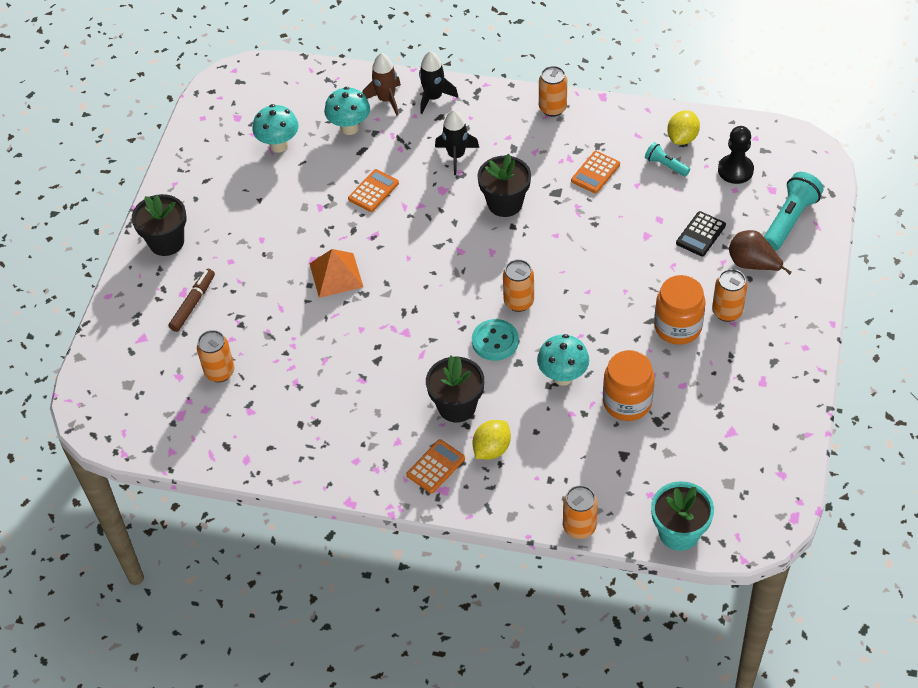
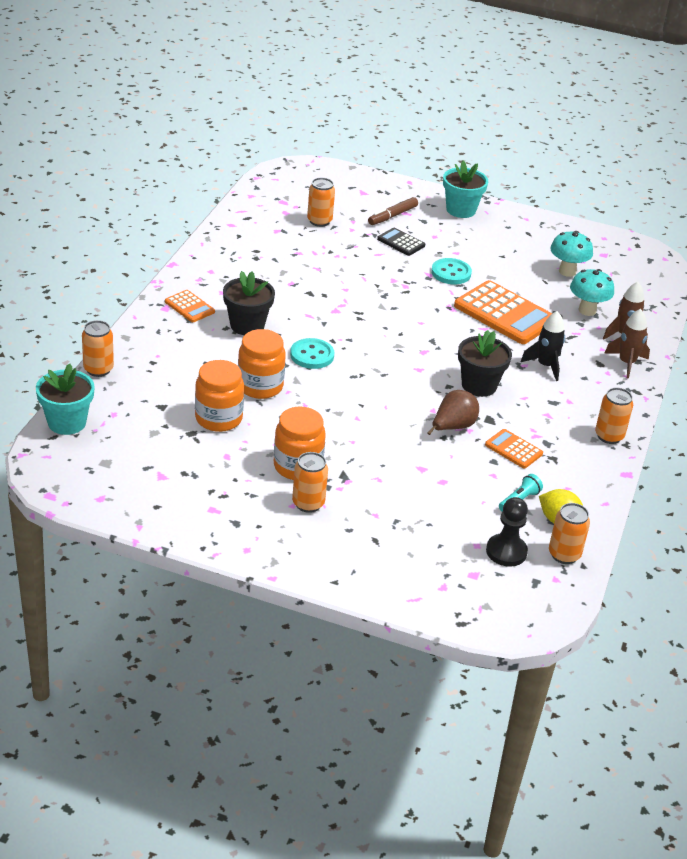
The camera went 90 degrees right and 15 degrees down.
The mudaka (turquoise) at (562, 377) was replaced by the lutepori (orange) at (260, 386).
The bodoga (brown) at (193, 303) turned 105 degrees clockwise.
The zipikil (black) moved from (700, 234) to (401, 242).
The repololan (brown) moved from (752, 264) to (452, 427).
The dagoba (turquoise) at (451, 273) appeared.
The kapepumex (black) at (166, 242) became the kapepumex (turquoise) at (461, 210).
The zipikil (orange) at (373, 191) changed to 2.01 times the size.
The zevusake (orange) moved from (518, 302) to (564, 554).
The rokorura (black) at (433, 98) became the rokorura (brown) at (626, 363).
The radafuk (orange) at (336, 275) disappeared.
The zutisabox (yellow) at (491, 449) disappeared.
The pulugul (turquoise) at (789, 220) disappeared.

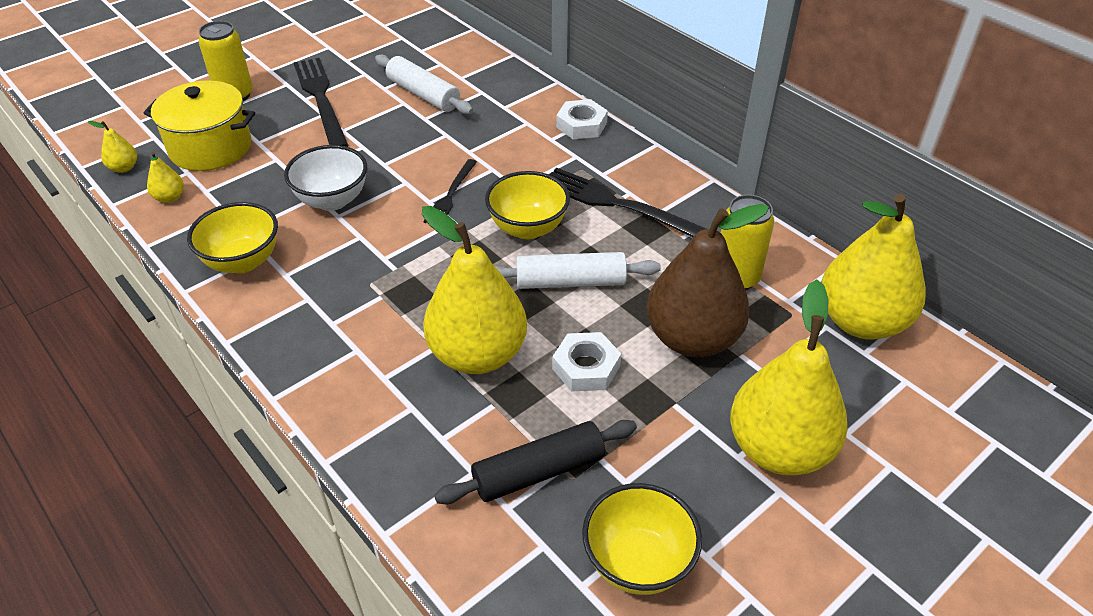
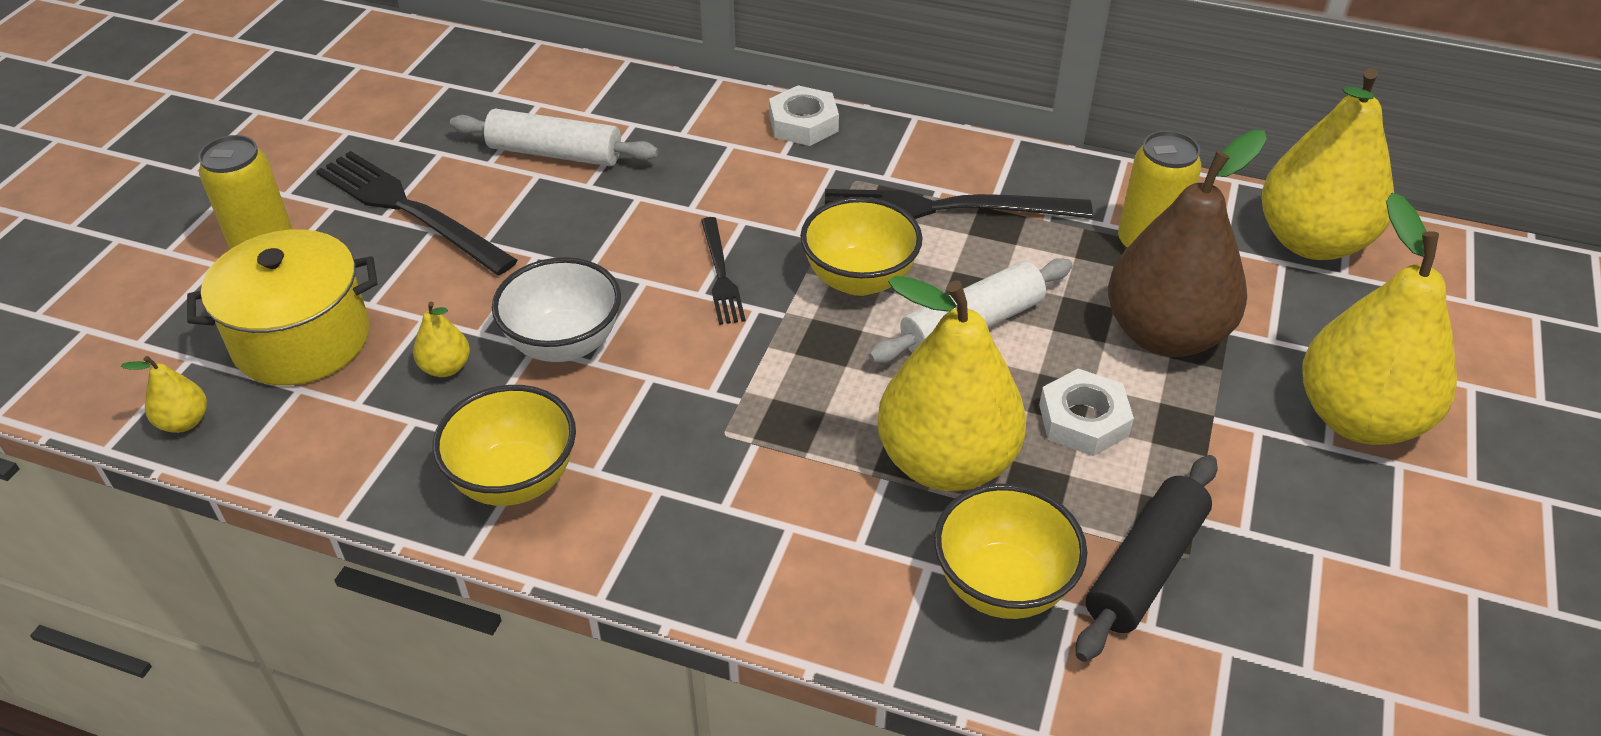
The camera went 30 degrees left and 0 degrees up.
The repololan (yellow) moved from (170, 197) to (446, 367).
The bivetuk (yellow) moved from (637, 562) to (1002, 585).

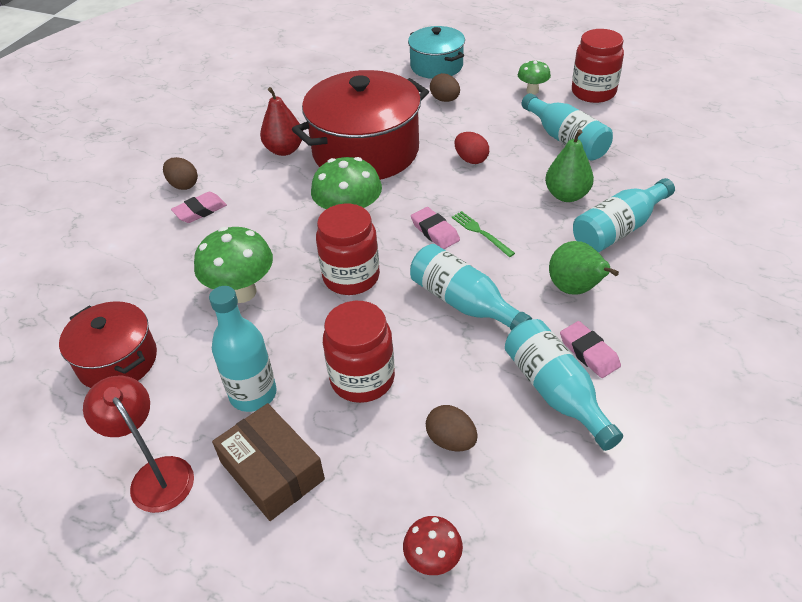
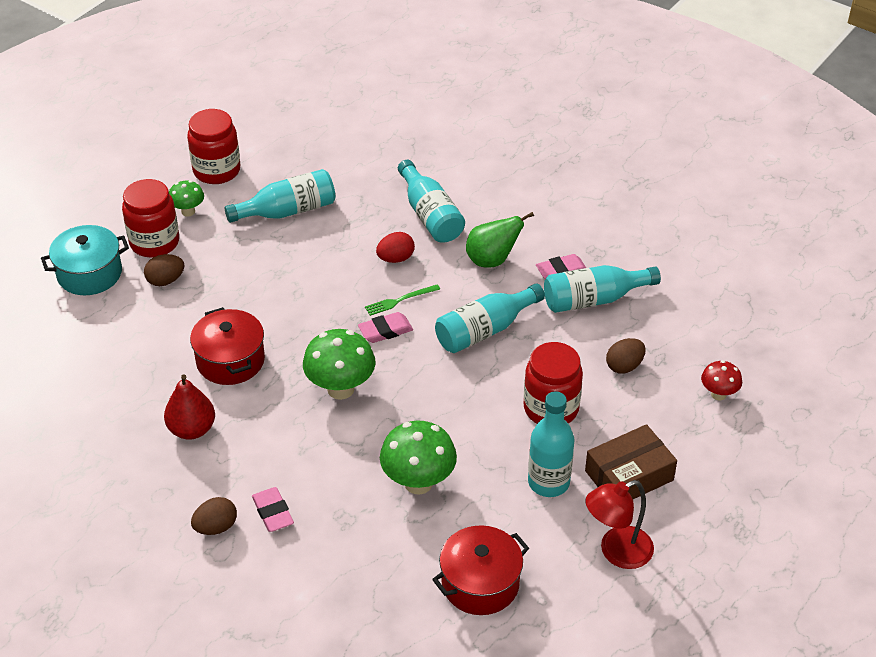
The camera went 80 degrees left and 0 degrees up.
The lutepori (red) moved from (351, 277) to (154, 242).
The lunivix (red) at (366, 151) changed to 0.57 times the size.
The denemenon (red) moved from (471, 159) to (395, 258).
The repololan (green) at (566, 195) disappeared.

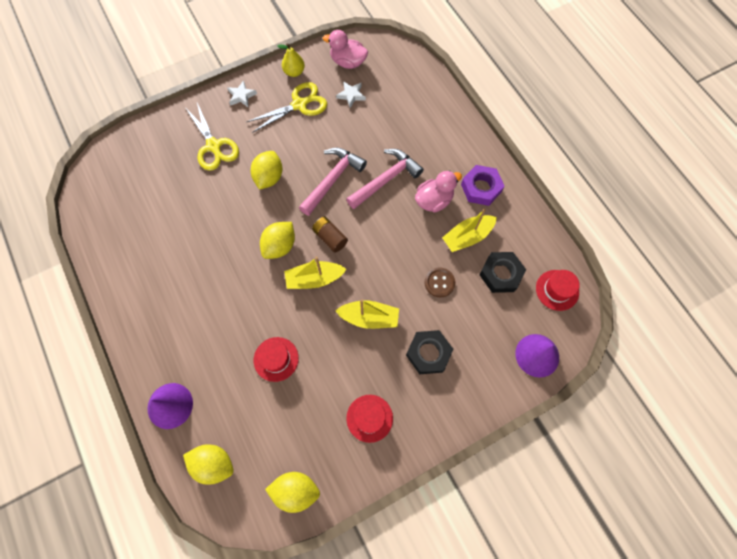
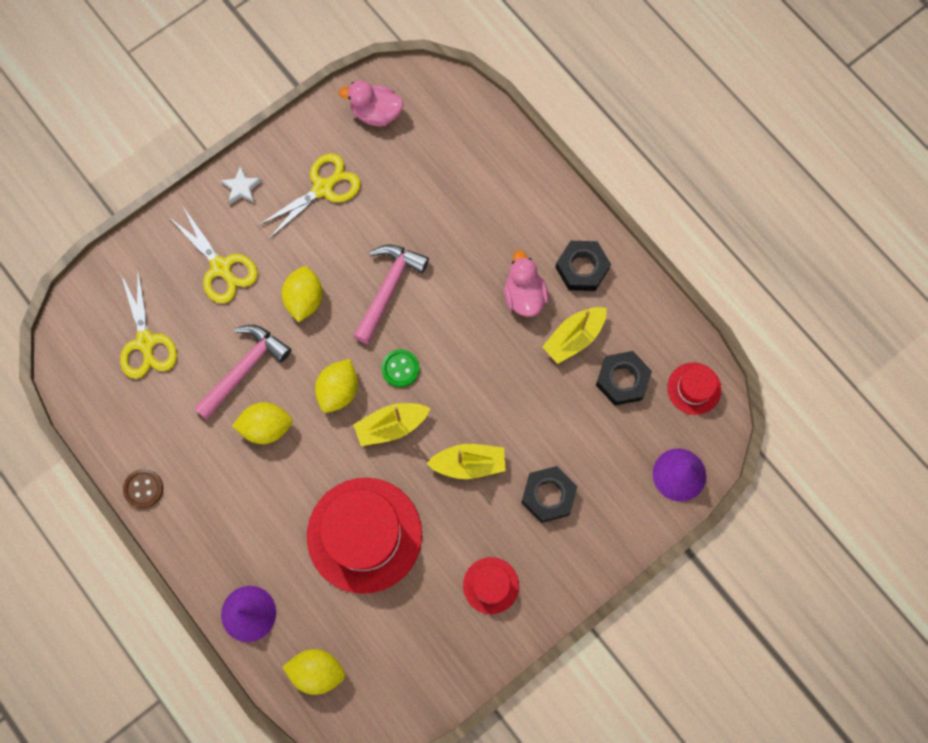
The camera went 10 degrees left and 5 degrees up.
The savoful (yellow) at (145, 342) appeared.
The dagoba (brown) moved from (439, 283) to (143, 488).
The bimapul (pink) moved from (386, 179) to (244, 369).
The zutisabox (yellow) moved from (295, 490) to (266, 427).
The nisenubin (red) at (276, 359) changed to 2.07 times the size.
The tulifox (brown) at (330, 238) was replaced by the dagoba (green) at (400, 368).
The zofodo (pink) at (434, 200) turned 60 degrees counterclockwise.
The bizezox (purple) at (481, 188) became the bizezox (black) at (582, 268).
The repololan (yellow) at (294, 72) disappeared.
The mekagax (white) at (351, 95) disappeared.

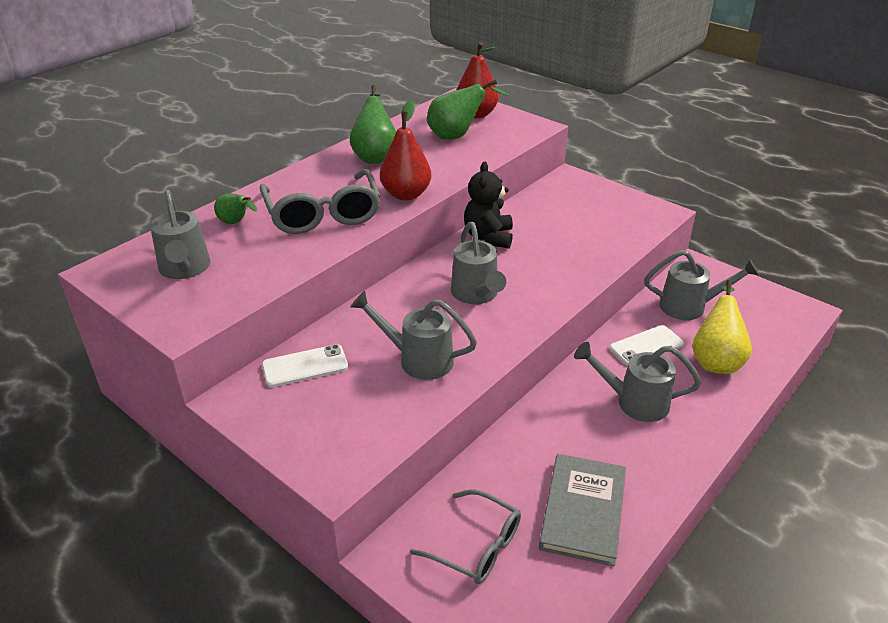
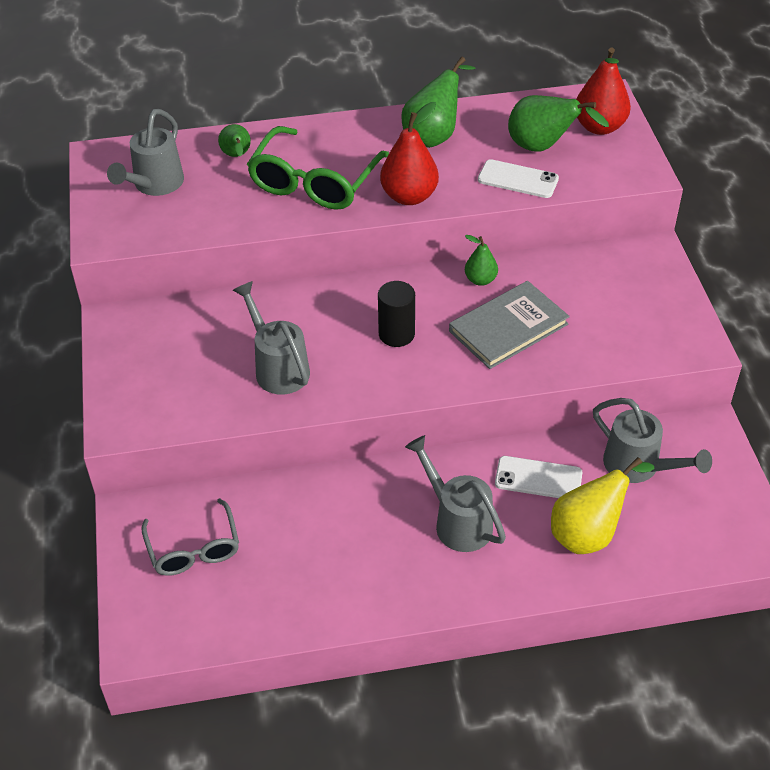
The camera went 40 degrees right and 10 degrees up.
The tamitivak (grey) at (323, 214) became the tamitivak (green) at (314, 182).
The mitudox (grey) at (476, 294) was replaced by the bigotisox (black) at (396, 334).
The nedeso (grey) moved from (583, 511) to (508, 328).
The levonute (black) at (488, 237) was replaced by the repololan (green) at (480, 280).
The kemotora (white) moved from (305, 366) to (518, 179).

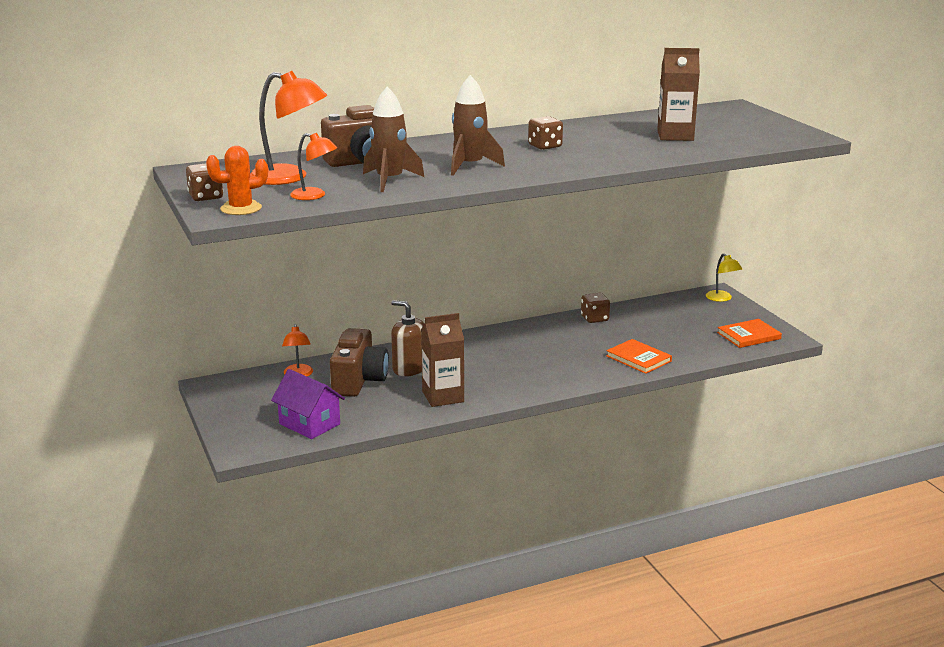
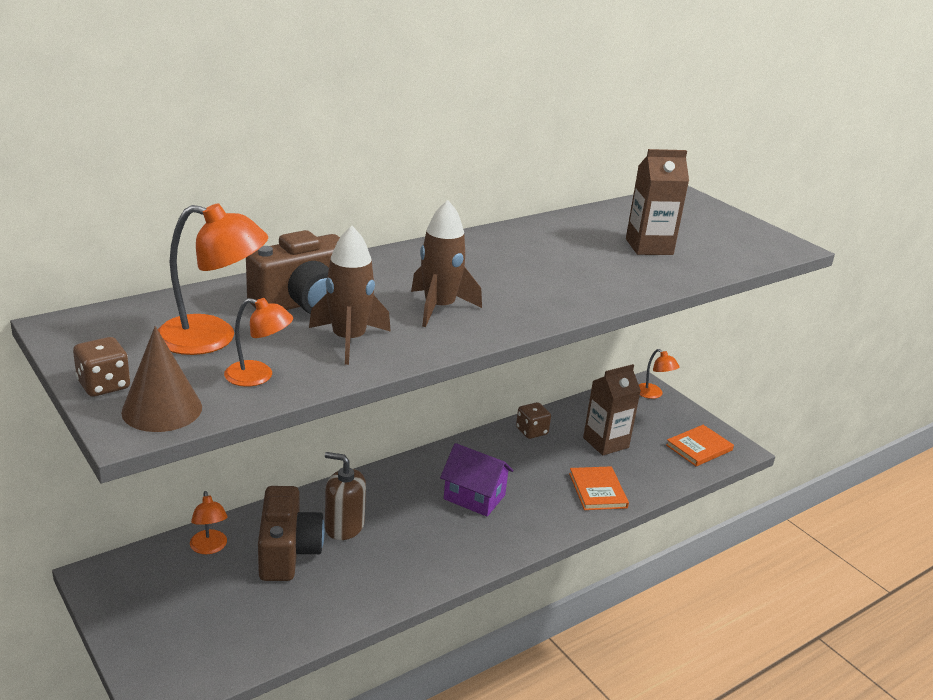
The camera went 15 degrees left and 5 degrees up.
The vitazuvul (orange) at (241, 208) was replaced by the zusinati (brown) at (162, 409).
The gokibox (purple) moved from (309, 424) to (474, 497).
The nedeso (orange) at (638, 358) turned 45 degrees clockwise.
The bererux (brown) moved from (443, 397) to (605, 443).
The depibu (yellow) at (722, 298) became the depibu (orange) at (653, 394).
The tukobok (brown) at (545, 146) disappeared.

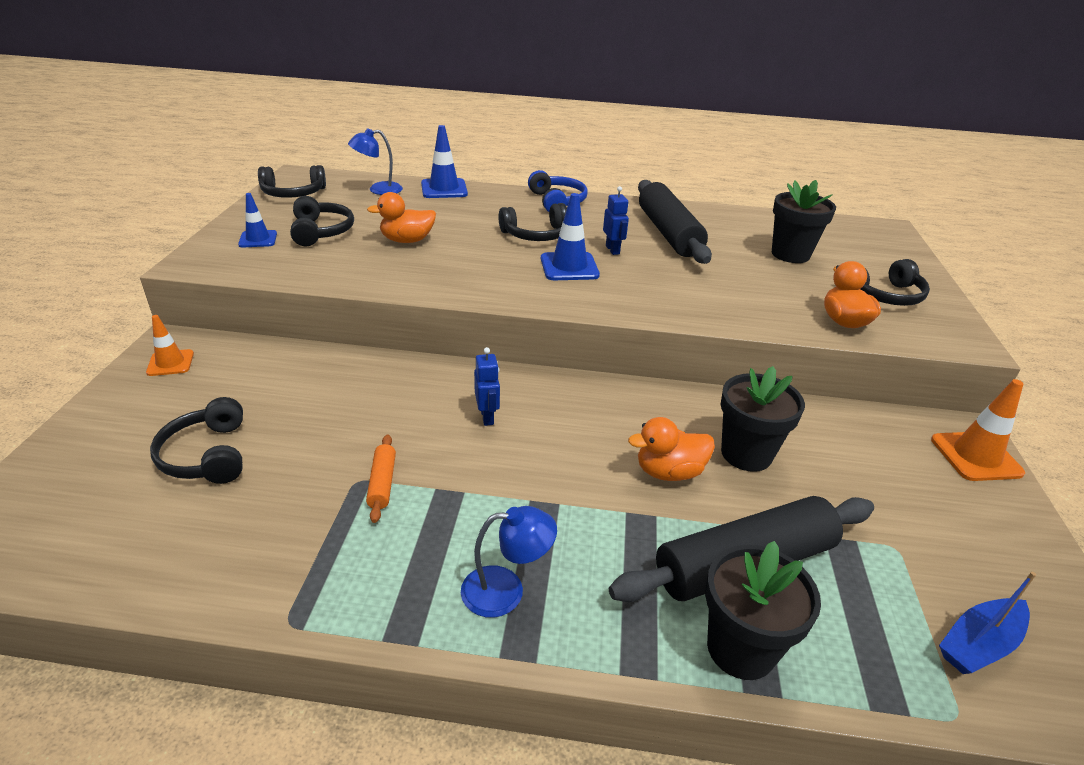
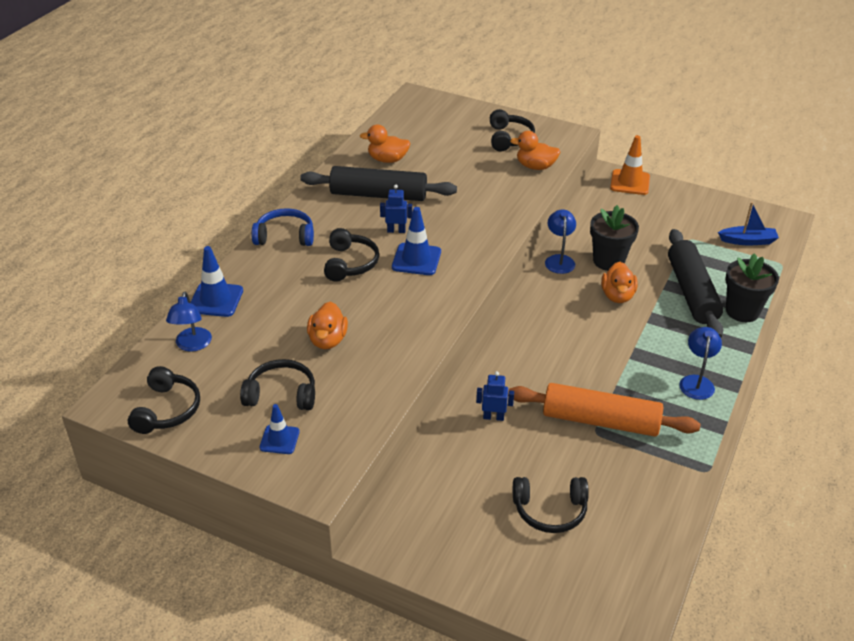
The camera went 70 degrees left and 5 degrees up.
The zofodo (orange) at (387, 160) appeared.
The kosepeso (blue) moved from (487, 417) to (493, 417).
The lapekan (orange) at (382, 483) changed to 2.33 times the size.
The depibu (blue) at (559, 260) appeared.
The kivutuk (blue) at (979, 644) turned 75 degrees counterclockwise.
The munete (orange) at (170, 363) disappeared.
The kapepumex (black) at (790, 254) disappeared.

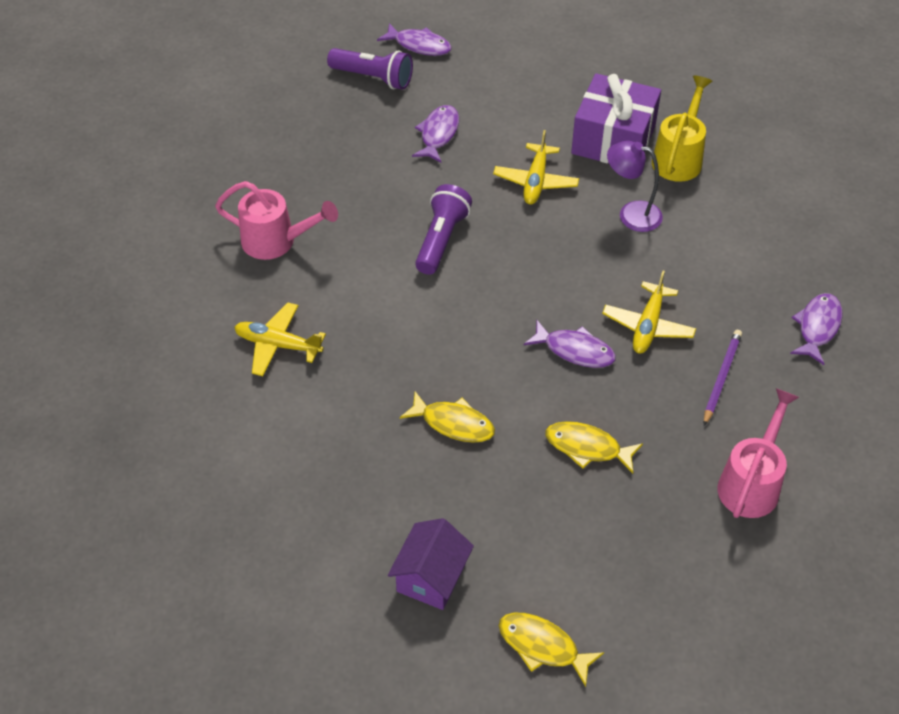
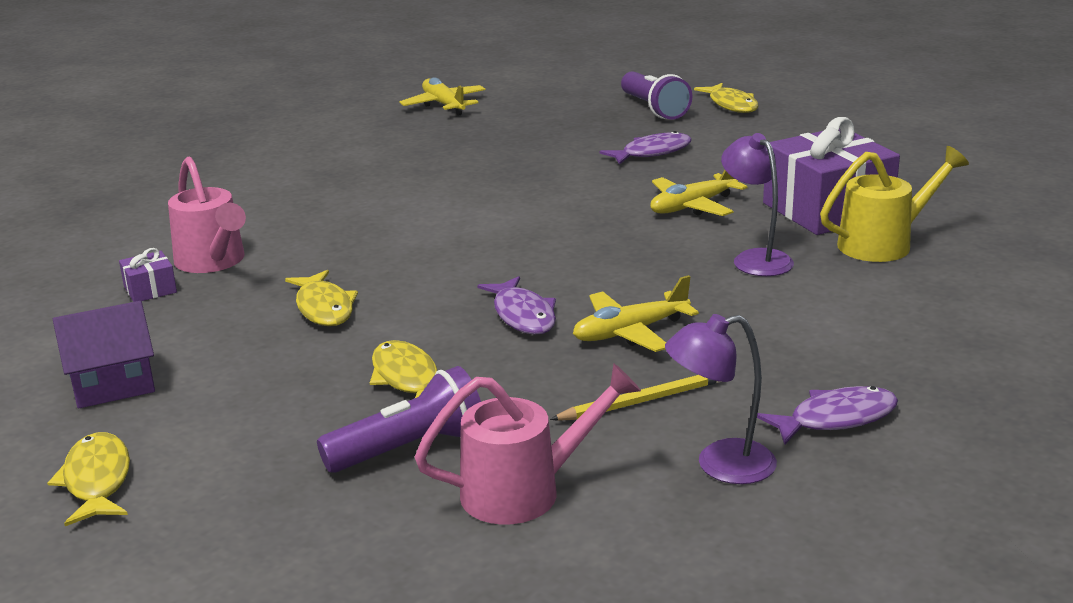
The camera went 45 degrees right and 25 degrees down.
The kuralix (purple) at (150, 289) appeared.
The mitudox (pink) moved from (276, 241) to (213, 262).
The pulugul (purple) moved from (441, 240) to (409, 448).
The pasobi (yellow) moved from (278, 345) to (444, 105).
The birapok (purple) at (721, 377) became the birapok (yellow) at (642, 401).
The depibu (purple) at (720, 465) appeared.
The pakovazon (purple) at (419, 45) became the pakovazon (yellow) at (731, 105).

